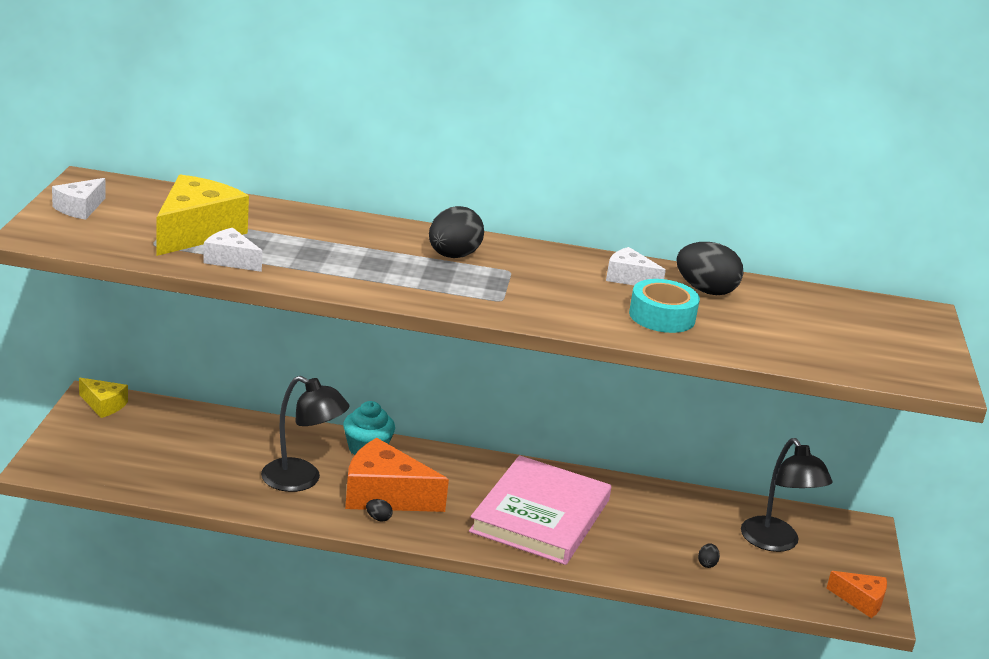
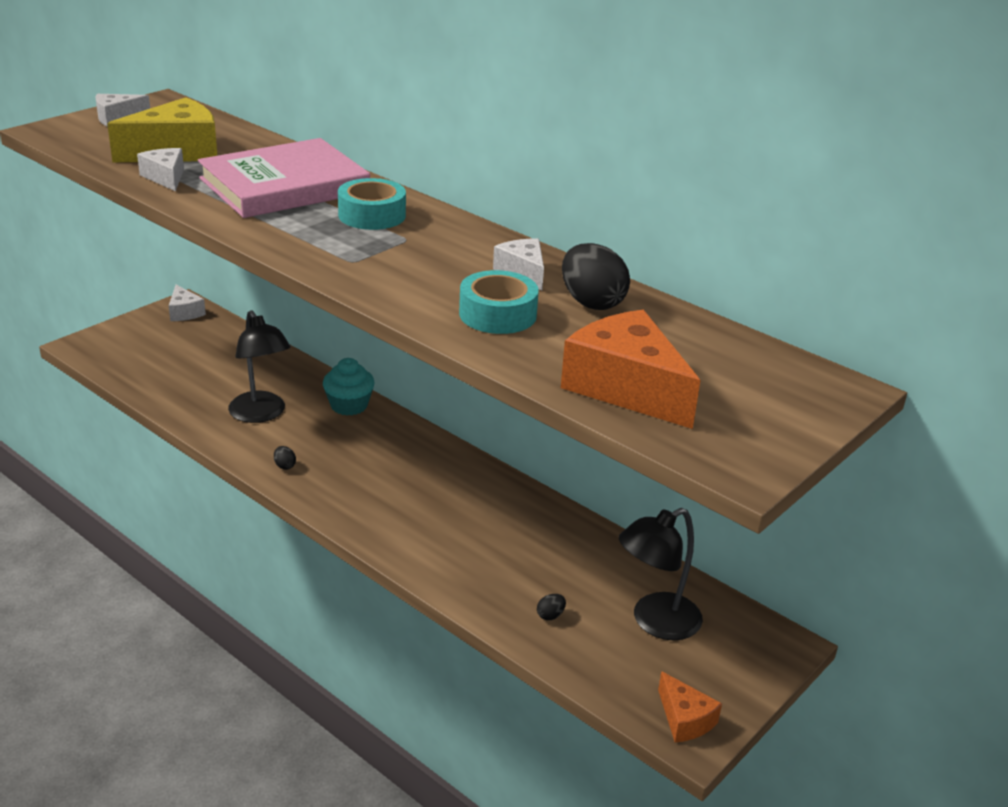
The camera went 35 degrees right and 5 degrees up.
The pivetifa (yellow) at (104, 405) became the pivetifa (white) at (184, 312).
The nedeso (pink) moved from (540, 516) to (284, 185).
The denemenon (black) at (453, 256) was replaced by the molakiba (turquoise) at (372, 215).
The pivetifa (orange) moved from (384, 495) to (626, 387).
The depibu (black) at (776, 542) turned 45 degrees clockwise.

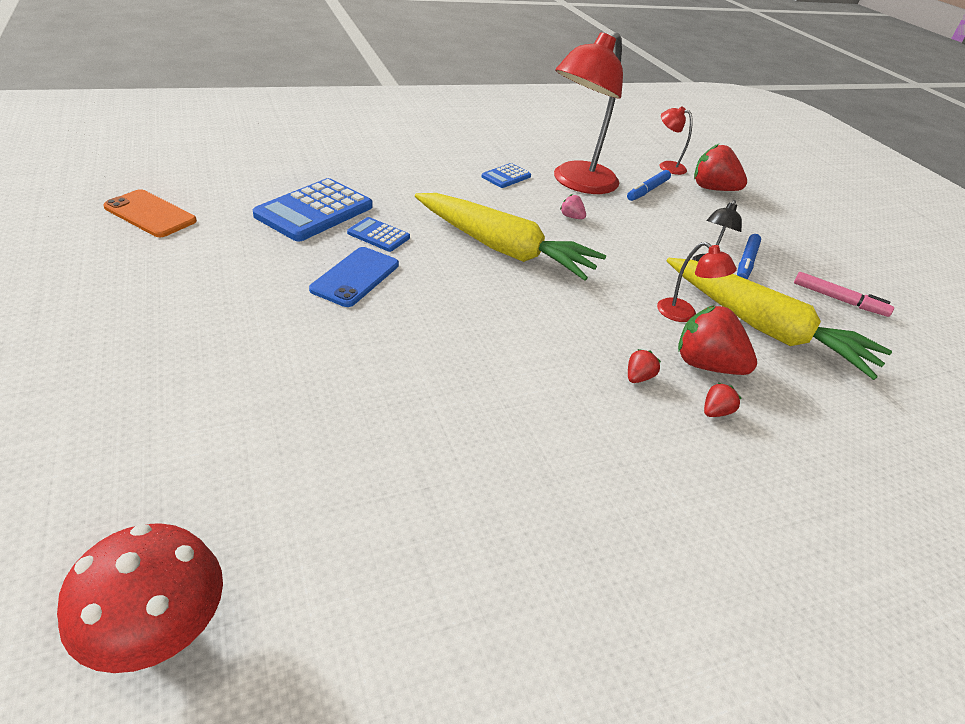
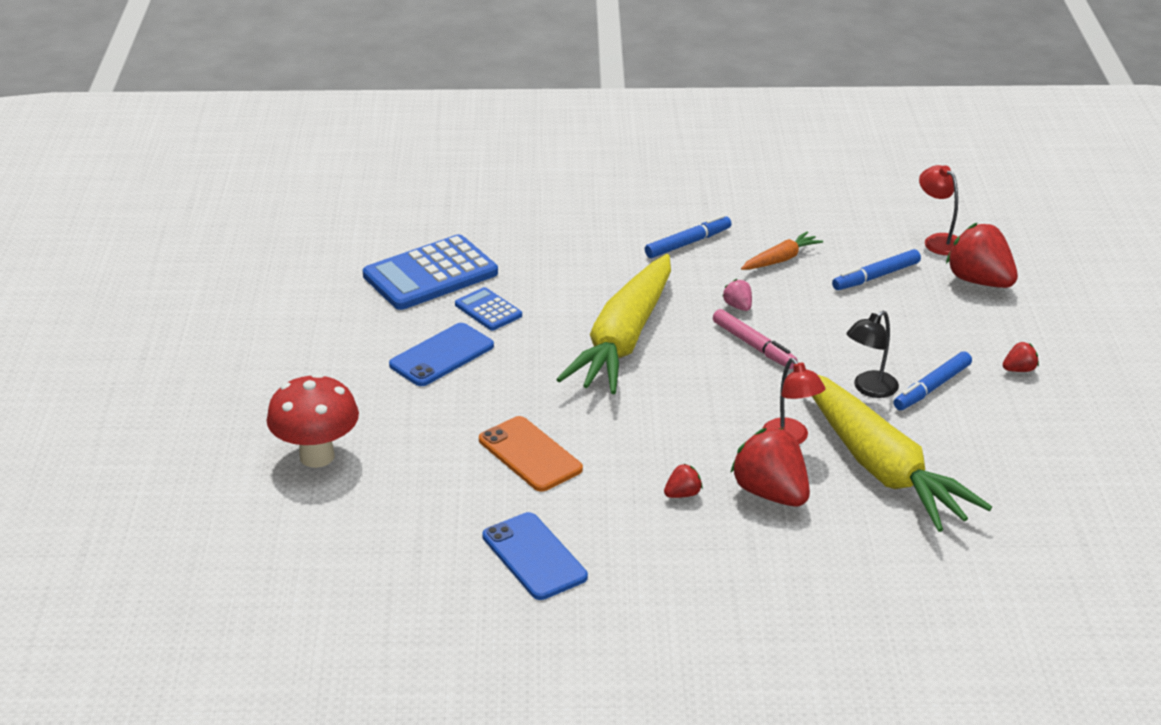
The camera went 25 degrees right and 5 degrees down.
The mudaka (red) moved from (161, 636) to (317, 456).
The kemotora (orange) moved from (150, 214) to (530, 454).
The kemotora (blue) at (534, 557) appeared.
The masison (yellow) at (503, 249) turned 60 degrees clockwise.
The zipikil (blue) at (506, 176) was replaced by the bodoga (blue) at (688, 243).
The bodoga (pink) moved from (839, 300) to (753, 346).
The depibu (red) at (577, 183) was replaced by the masison (orange) at (781, 259).
The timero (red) moved from (715, 412) to (1019, 370).

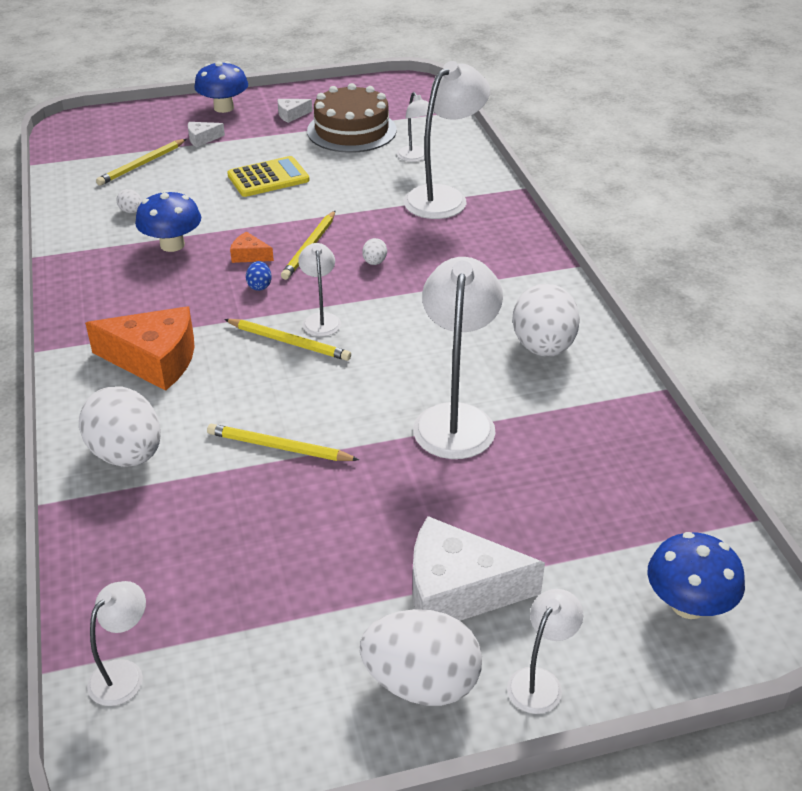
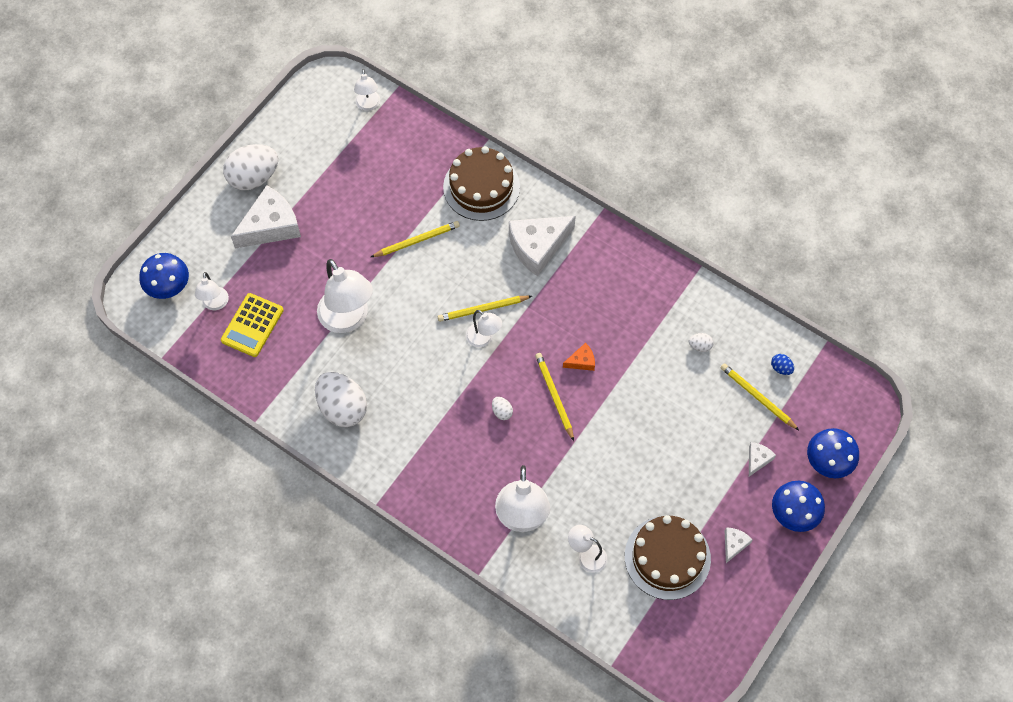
The camera went 140 degrees right and 25 degrees up.
The depibu (white) moved from (540, 681) to (215, 304).
The zipikil (yellow) moved from (268, 178) to (252, 325).
The denemenon (white) at (127, 455) was replaced by the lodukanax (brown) at (481, 187).
The pivetifa (orange) at (154, 359) became the pivetifa (white) at (537, 246).
The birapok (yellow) at (142, 164) turned 45 degrees counterclockwise.
The denemenon (blue) moved from (259, 286) to (781, 368).
The mudaka (blue) moved from (172, 245) to (828, 461).

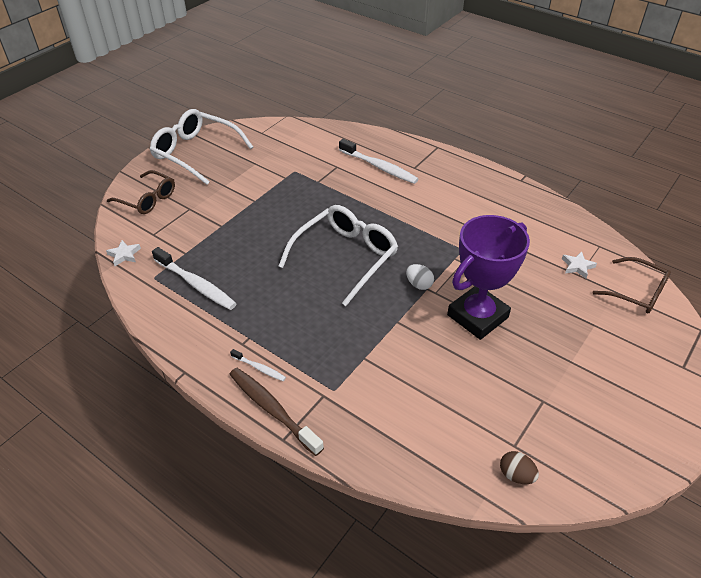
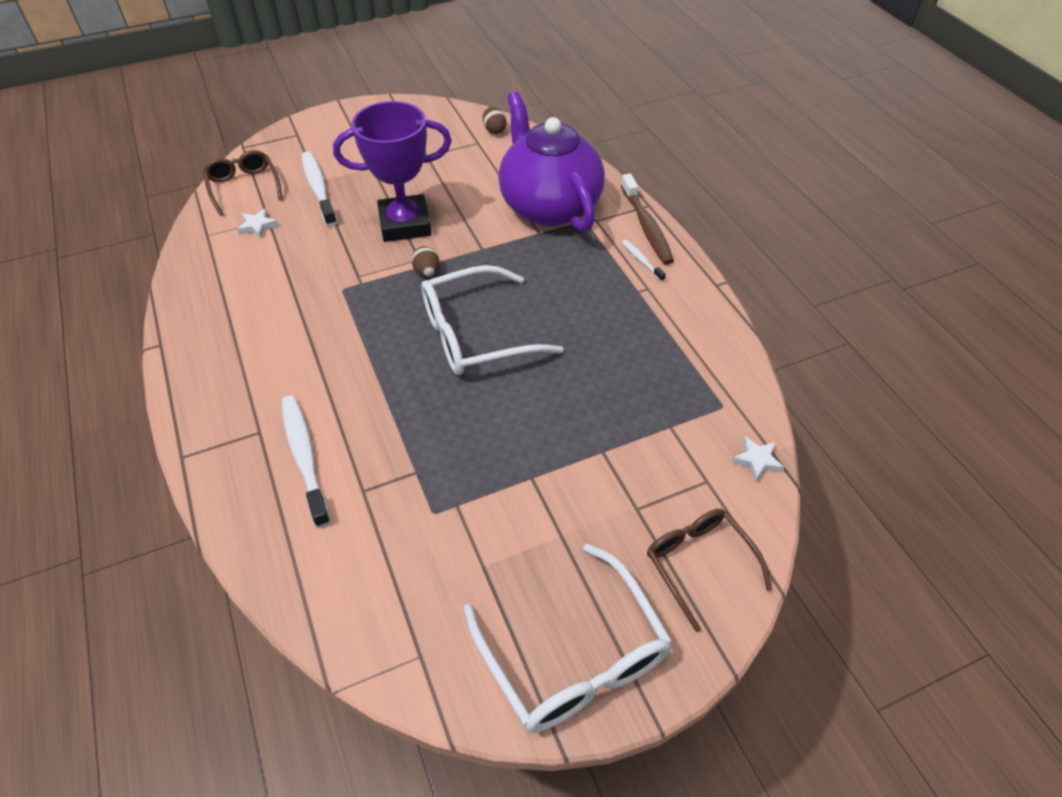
The camera went 150 degrees left and 5 degrees up.
The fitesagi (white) moved from (196, 284) to (318, 188).
The denemenon (white) at (419, 284) became the denemenon (brown) at (427, 272).
The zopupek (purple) at (549, 206) appeared.

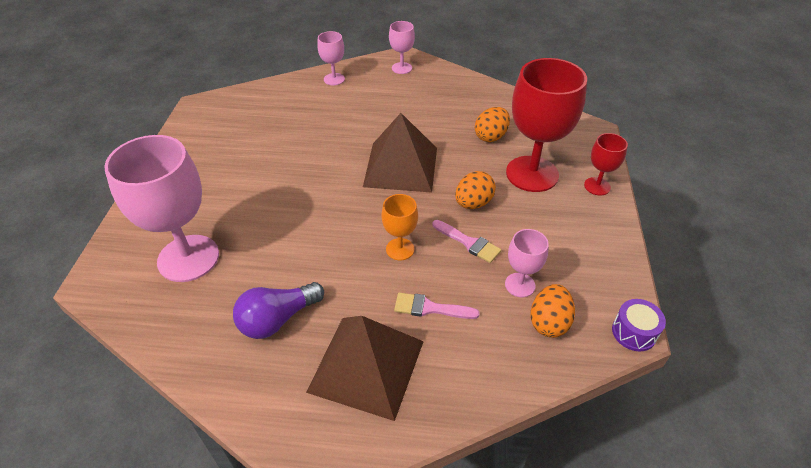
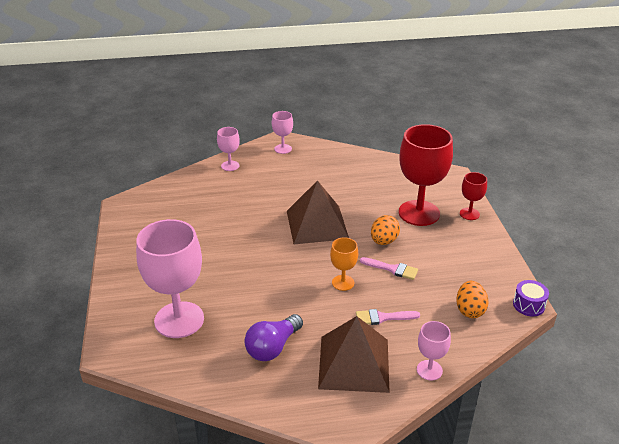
The camera went 15 degrees left and 10 degrees down.
The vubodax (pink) moved from (520, 285) to (429, 370).
The denemenon (orange) at (491, 136) disappeared.

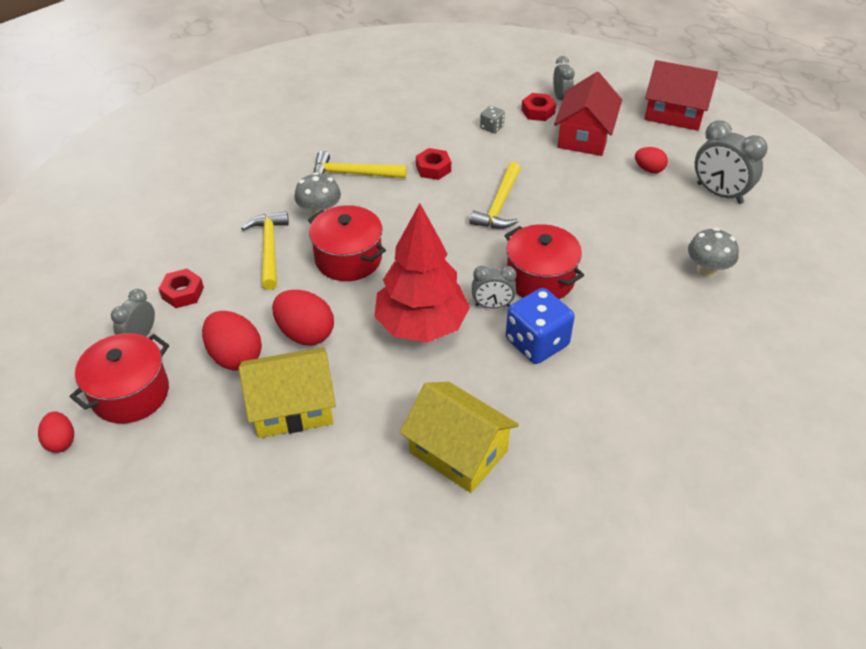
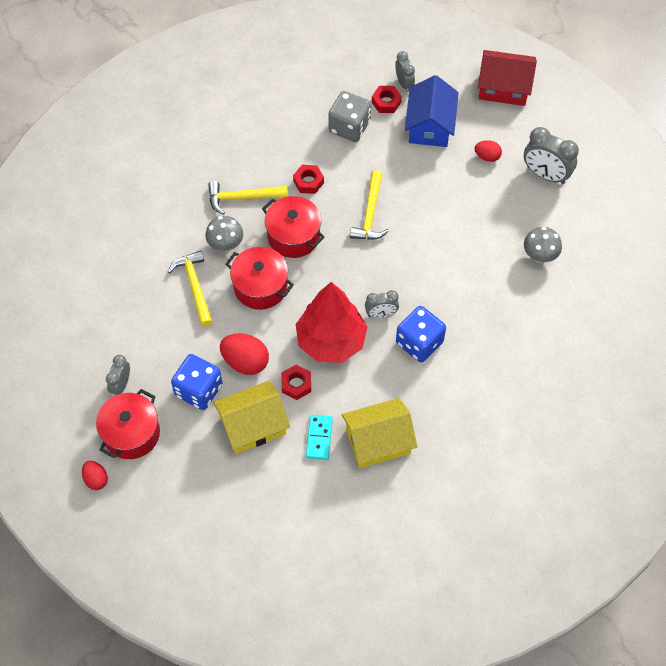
The camera went 10 degrees left and 15 degrees up.
The denemenon (red) at (235, 356) was replaced by the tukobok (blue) at (199, 390).
The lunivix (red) moved from (540, 279) to (293, 236).
The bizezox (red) moved from (183, 293) to (296, 384).
The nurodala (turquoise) at (319, 438) appeared.
The tukobok (grey) at (491, 127) changed to 2.07 times the size.
The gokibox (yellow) at (458, 451) turned 45 degrees counterclockwise.
The gokibox (red) at (584, 136) became the gokibox (blue) at (430, 126).

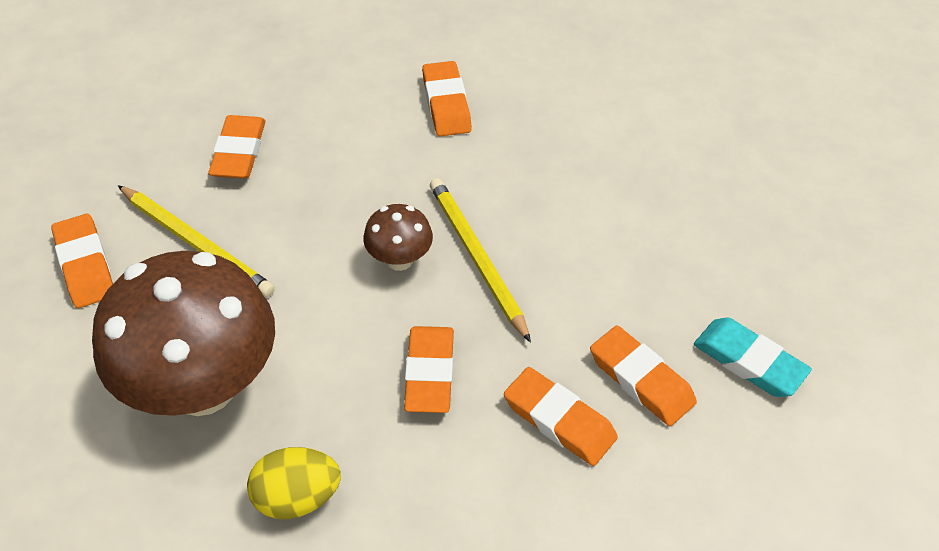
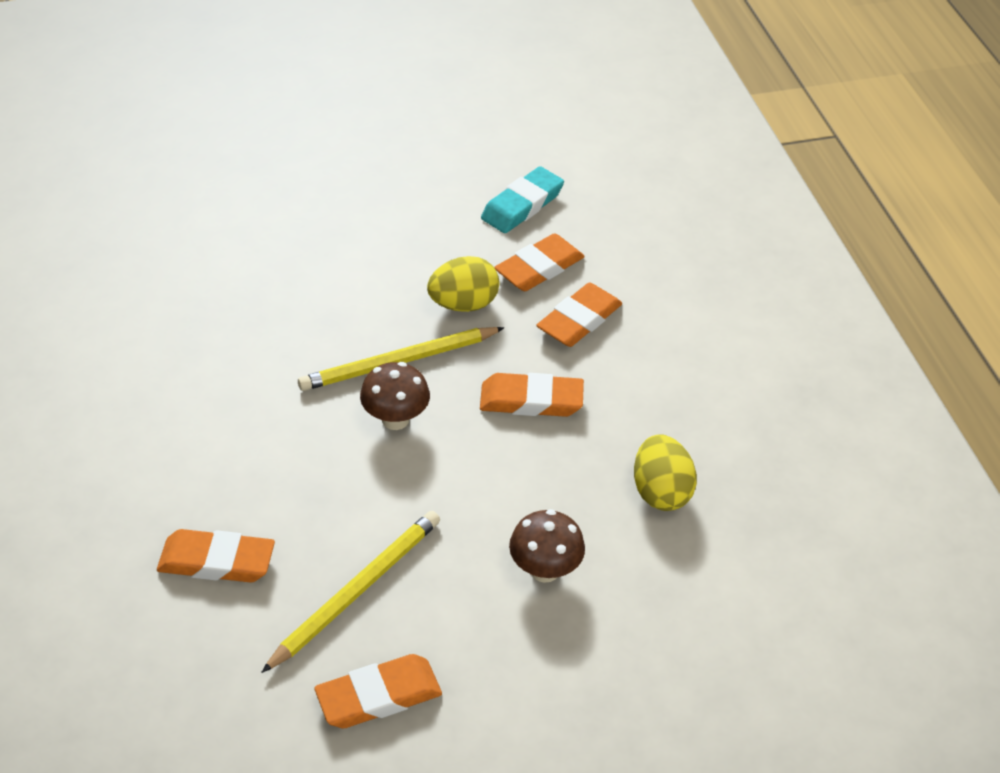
The camera went 90 degrees left and 5 degrees down.
The denemenon (yellow) at (463, 304) appeared.
The mudaka (brown) at (203, 386) changed to 0.44 times the size.
The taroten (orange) at (446, 103) disappeared.

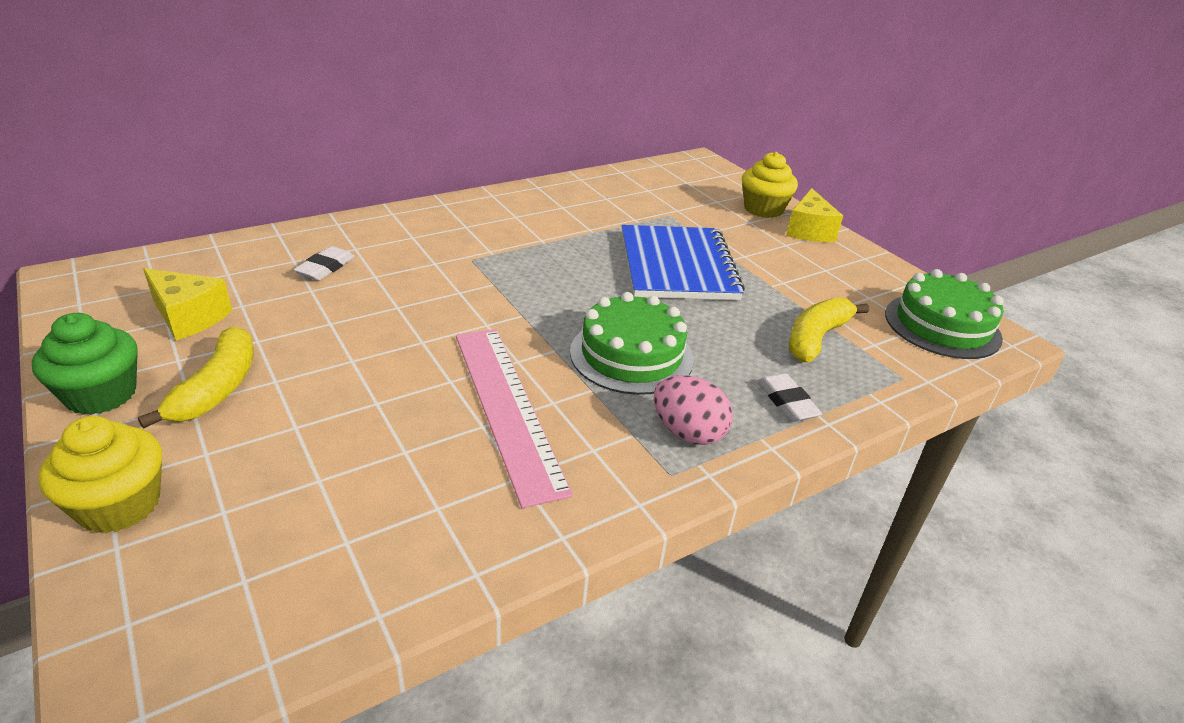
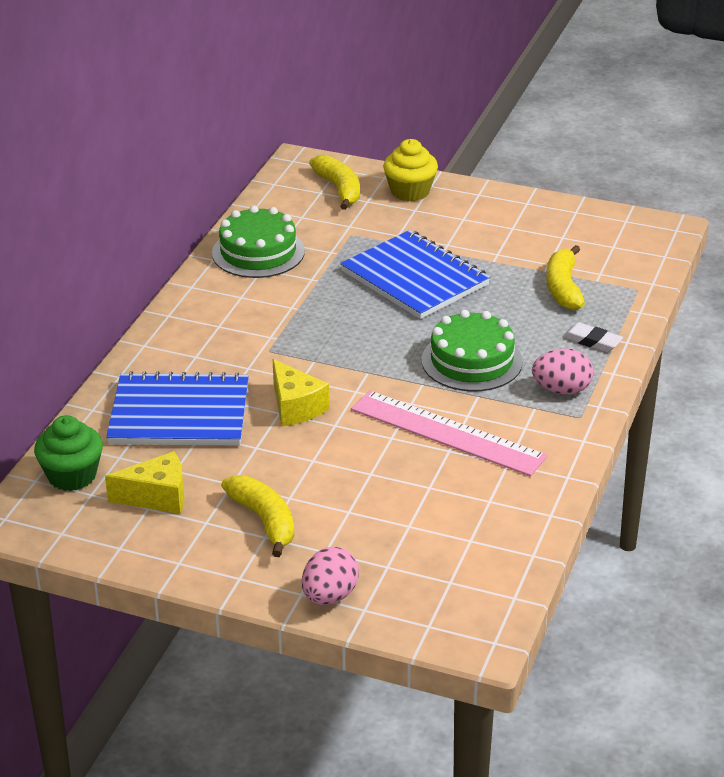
The camera went 35 degrees left and 0 degrees up.
The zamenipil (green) moved from (101, 394) to (72, 476).
The taroten (white) at (325, 268) was replaced by the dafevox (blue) at (179, 414).
The lodukanax (green) moved from (942, 325) to (258, 252).
The pivetifa (yellow) moved from (808, 230) to (295, 407).
The zamenipil (yellow) at (119, 505) was replaced by the denemenon (pink) at (329, 596).
The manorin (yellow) at (339, 189) appeared.

